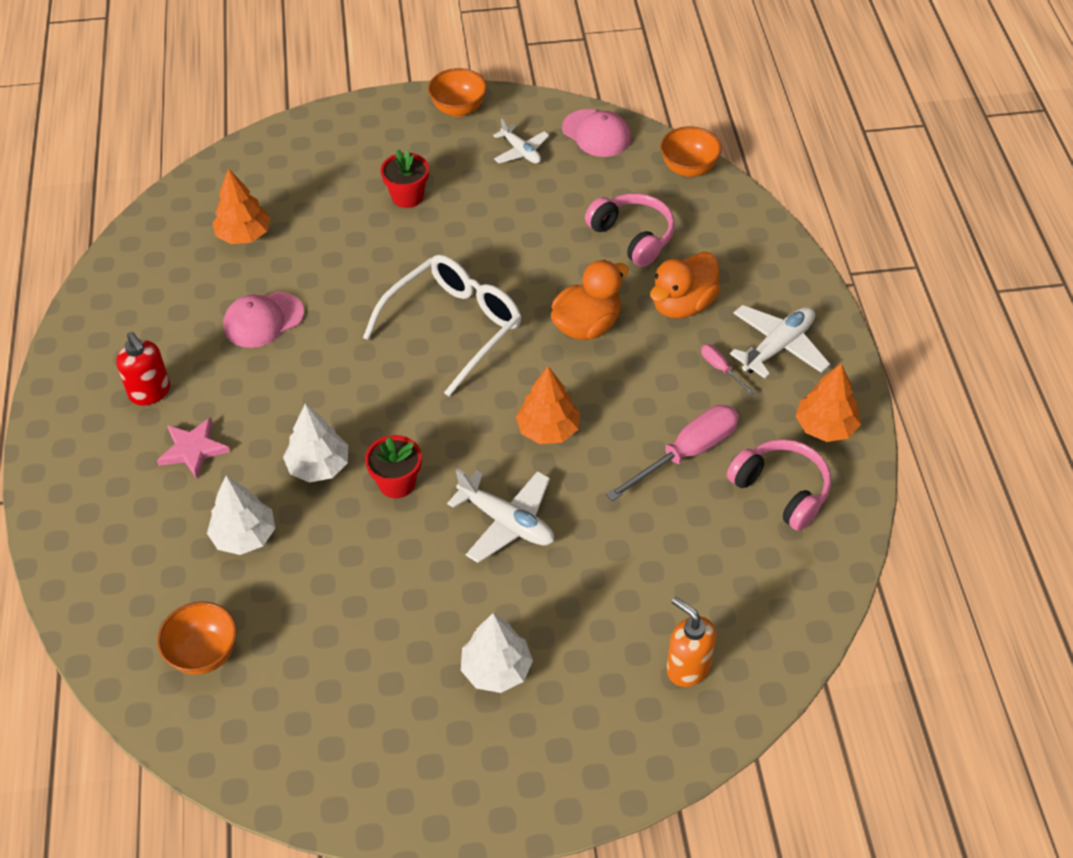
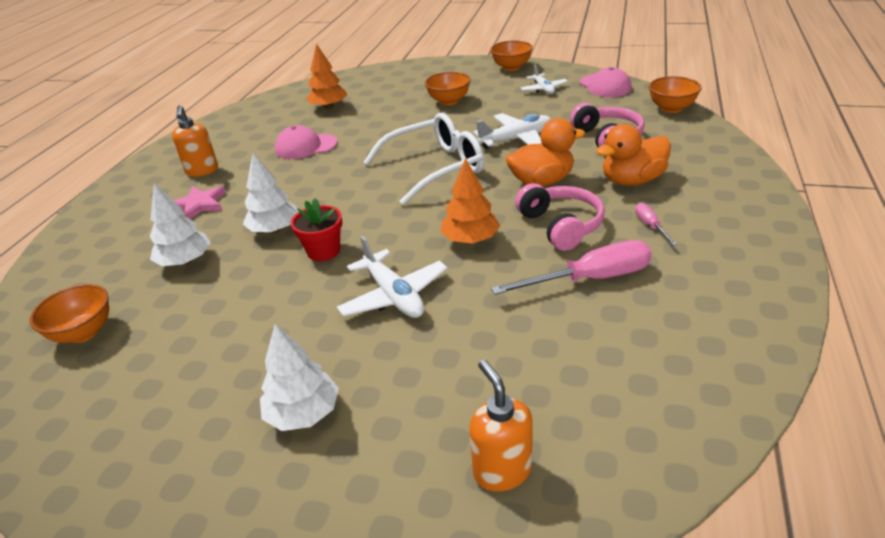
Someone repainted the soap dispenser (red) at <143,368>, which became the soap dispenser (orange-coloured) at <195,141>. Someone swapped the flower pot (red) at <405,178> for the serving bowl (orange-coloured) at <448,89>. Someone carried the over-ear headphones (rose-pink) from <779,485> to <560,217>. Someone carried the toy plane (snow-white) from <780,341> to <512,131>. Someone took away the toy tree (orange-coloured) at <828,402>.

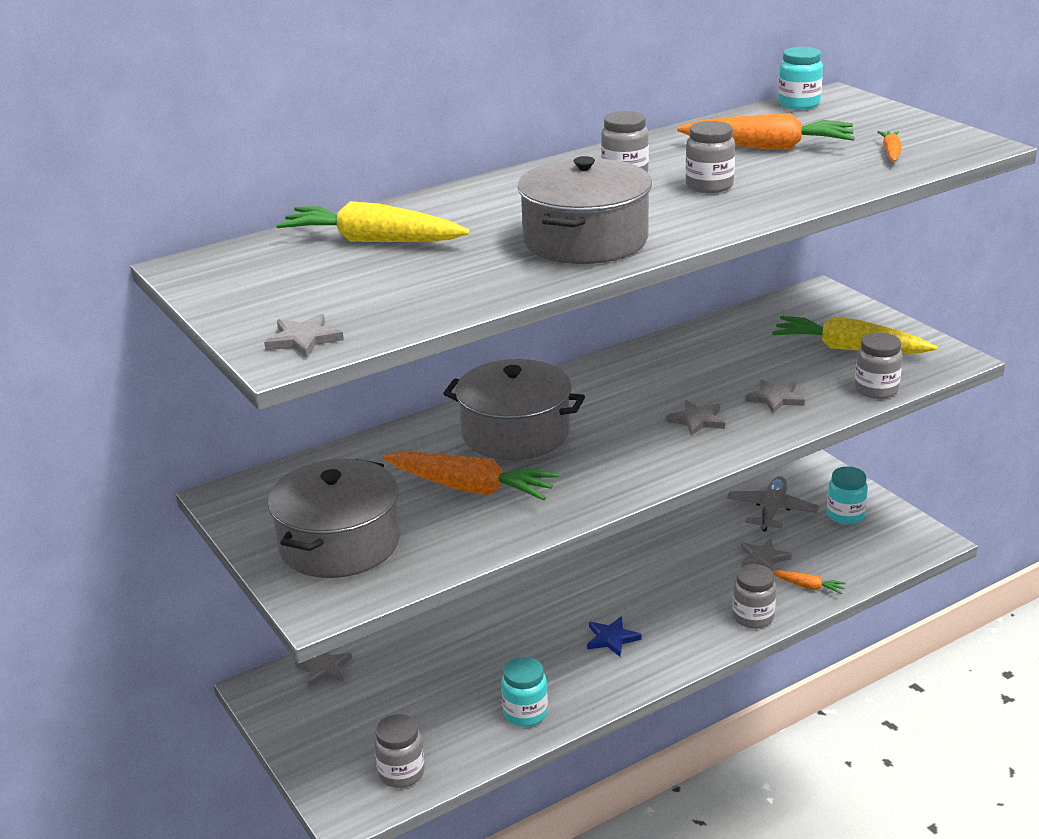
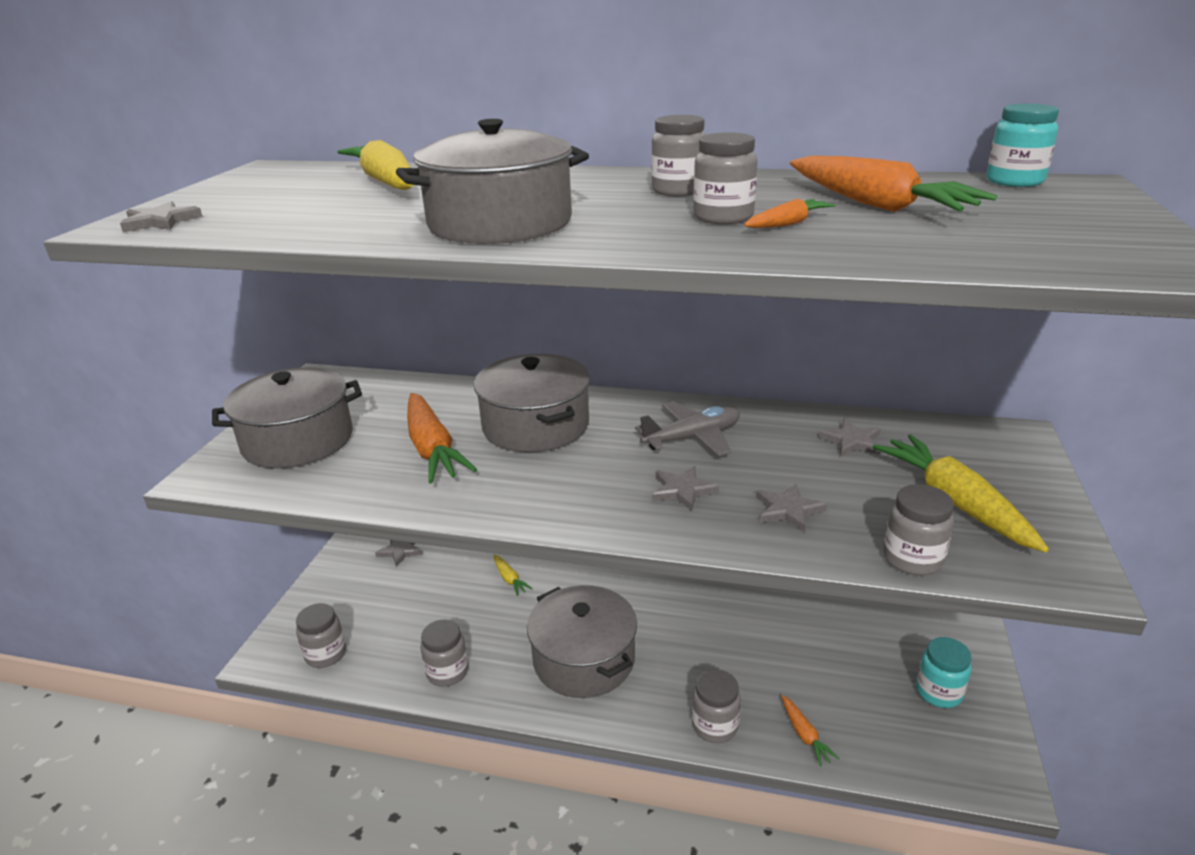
Someone repainted the jam jar (teal) at <524,692>, which became the jam jar (ash-grey) at <444,653>. Someone swapped the star (royal blue) at <614,636> for the pot (ash-grey) at <582,641>. Someone carried the toy plane (ash-grey) from <773,503> to <687,429>. Someone carried the star (ash-grey) from <766,554> to <849,437>. Someone carried the toy carrot (orange-coloured) from <889,146> to <790,213>. Someone put down the toy carrot (yellow) at <513,575>.

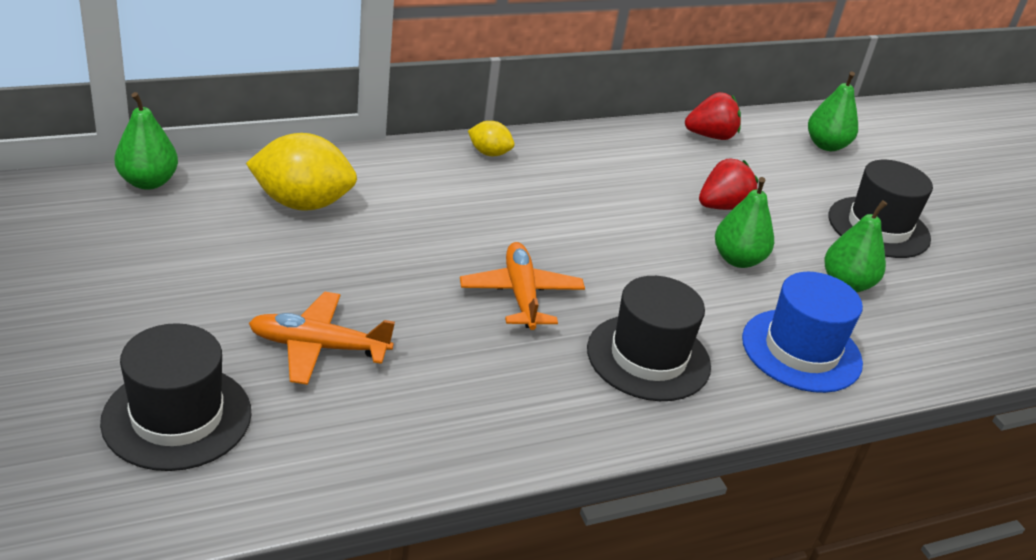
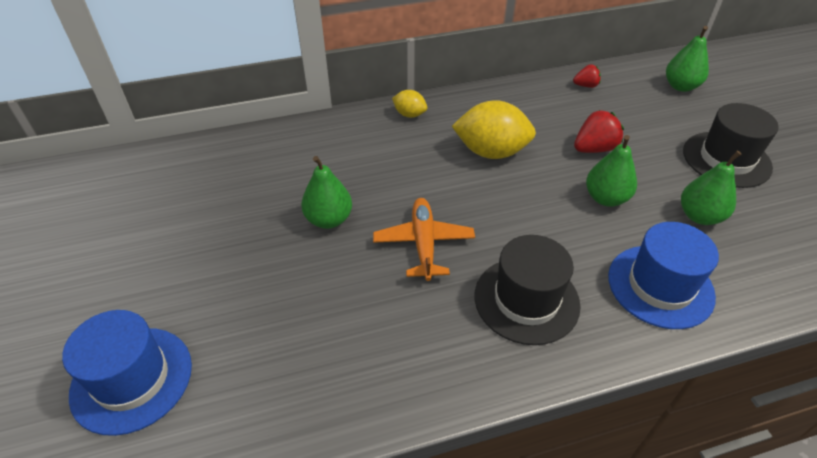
Someone repainted the top hat (ebony) at <176,397>, which became the top hat (royal blue) at <127,373>. Someone carried the pear (leaf-green) from <146,141> to <326,192>. Someone carried the citrus fruit (yellow) from <301,172> to <494,129>. Someone took away the toy plane (orange-coloured) at <322,338>. Someone scaled the toy strawberry (red) at <713,116> by 0.61.

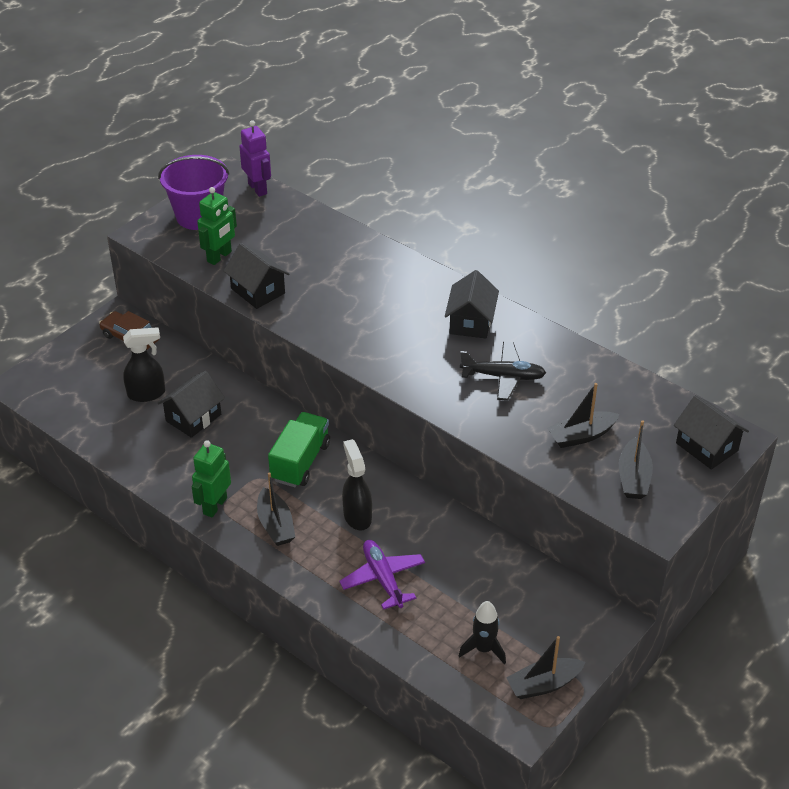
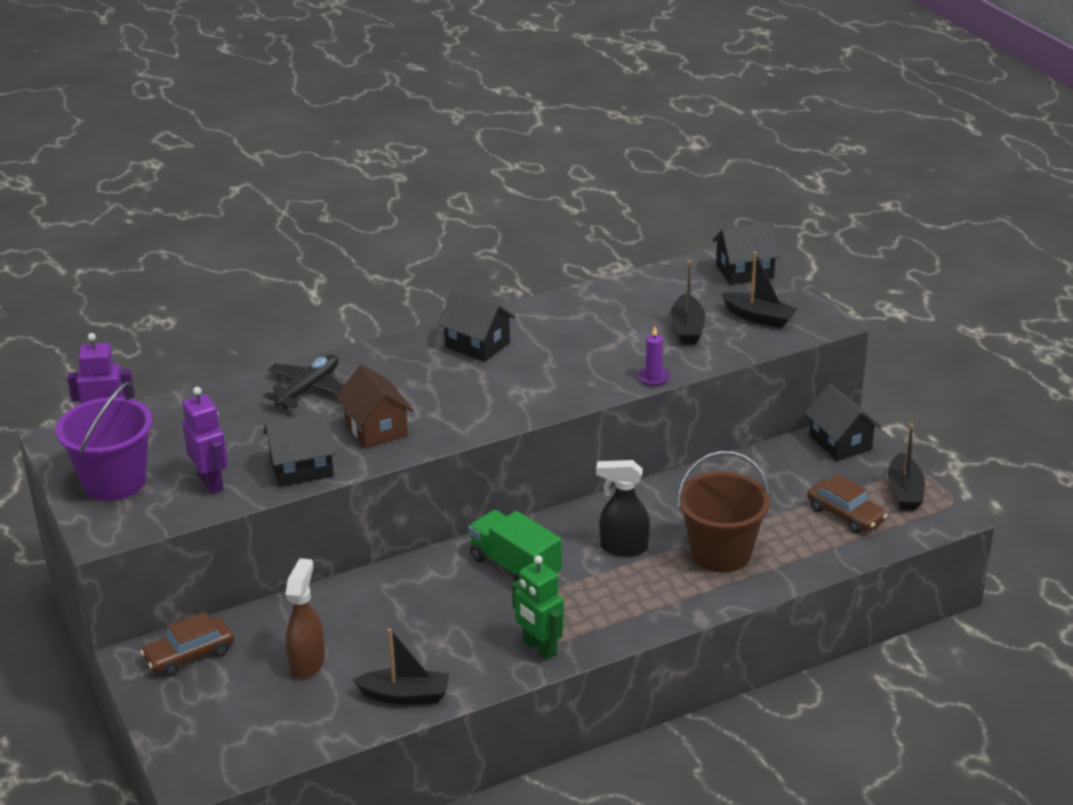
Someone repainted the sprayer (ebony) at <144,364>, which became the sprayer (russet) at <305,618>. Someone carried the cottage (ebony) from <191,404> to <843,422>. Someone repainted the robot figure (leaf-green) at <217,226>, which became the robot figure (violet) at <205,440>. Someone carried the boat (ebony) from <276,509> to <401,666>. Someone swapped the toy plane (violet) at <382,575> for the sand bucket (russet) at <723,512>. Someone swapped the spaceship (ebony) at <482,633> for the car (russet) at <847,503>. Someone carried the toy plane (ebony) from <503,371> to <303,381>. Someone put down the cottage (russet) at <375,406>. Someone put down the pillar candle (violet) at <653,356>.

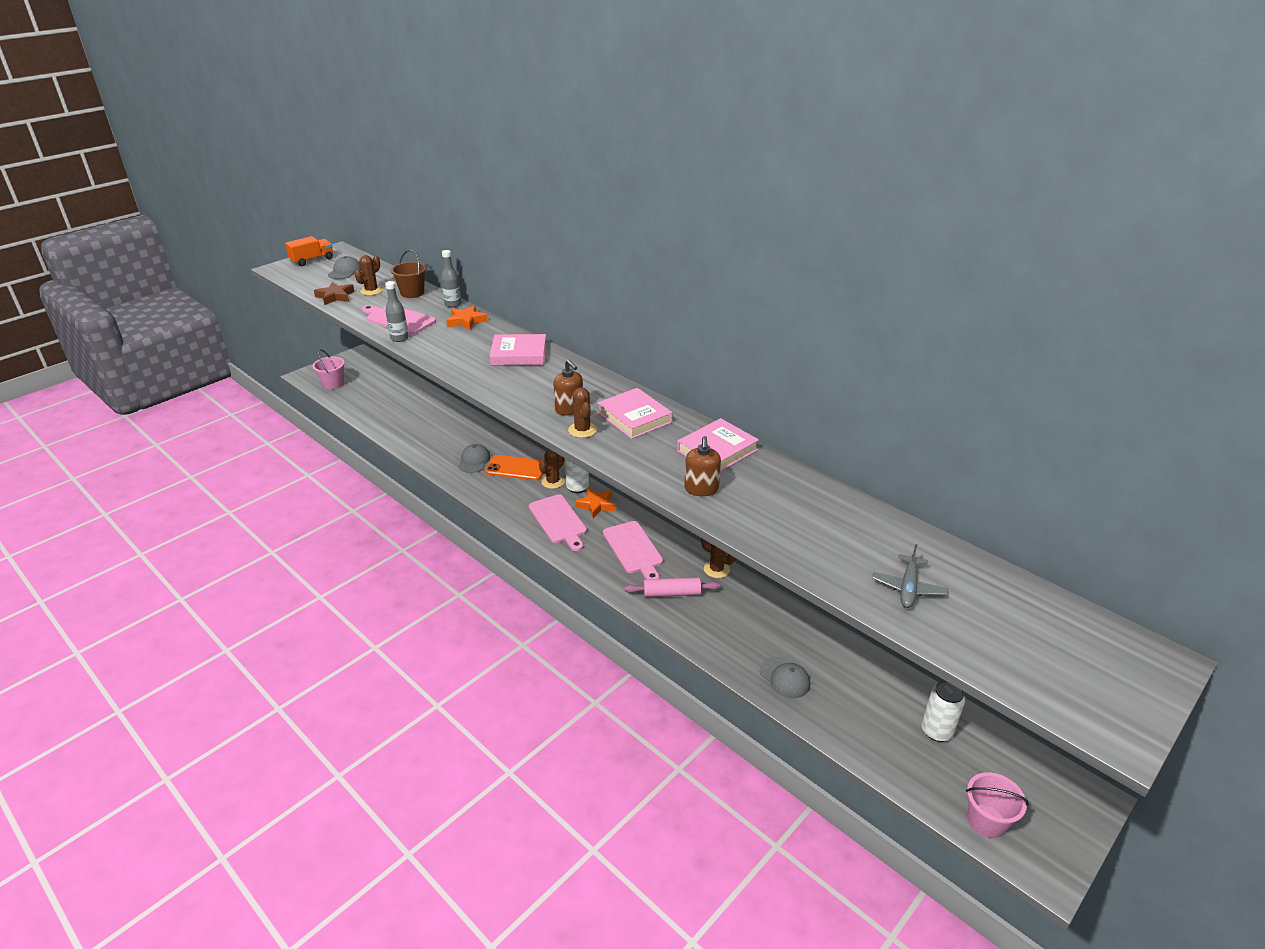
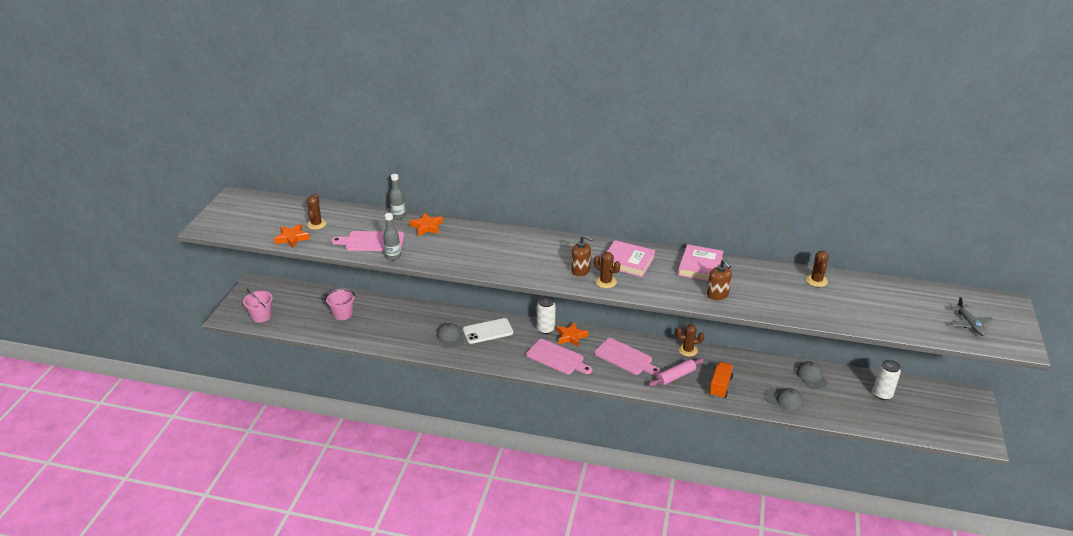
Someone carried the lorry (orange-coloured) from <309,251> to <721,380>. Someone repainted the star (russet) at <334,293>, which became the star (orange-coloured) at <292,236>. Someone carried the cap (ash-grey) from <344,267> to <812,375>. Someone took away the sand bucket (russet) at <409,274>. Someone repainted the phone (orange-coloured) at <514,467>, which became the phone (snow-white) at <488,331>. Someone took away the book (rose-pink) at <518,350>. Someone carried the prickly plant (russet) from <552,469> to <817,269>. Someone carried the toy plane (ash-grey) from <910,576> to <971,316>. Someone carried the sand bucket (rose-pink) from <997,805> to <340,304>.

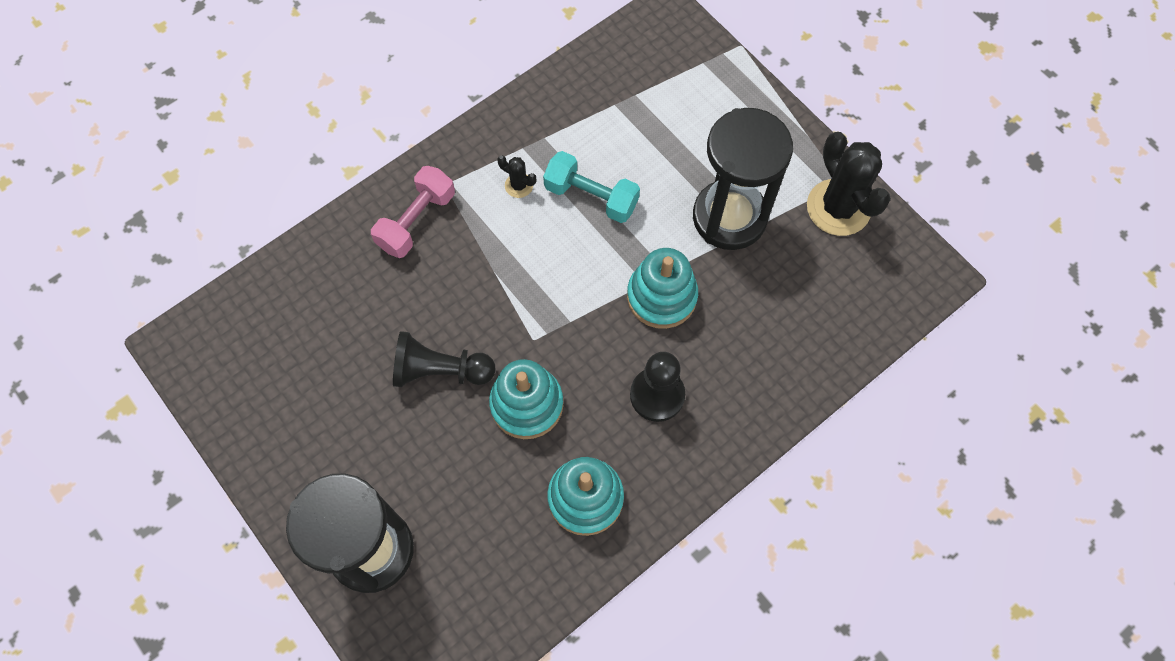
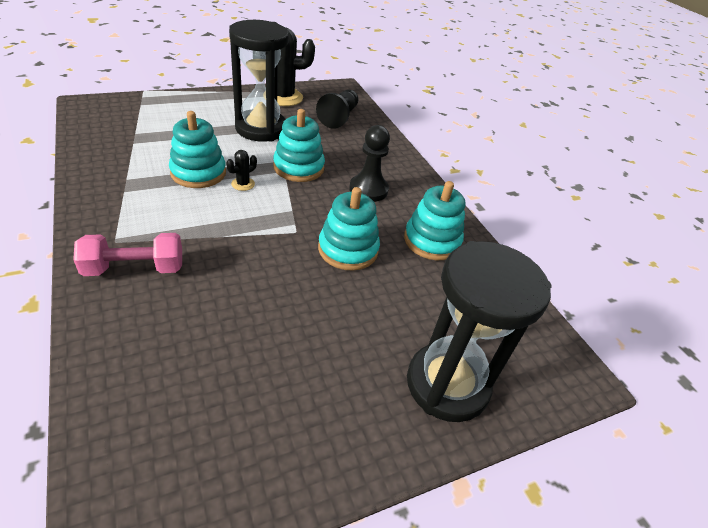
Someone rotated the hand weight (rose-pink) at <413,212> by 60 degrees counterclockwise. Someone carried the game pawn (ebony) from <444,359> to <337,109>. Someone carried the prickly plant (ebony) from <516,177> to <241,170>. Someone swapped the hand weight (teal) at <591,187> for the ring stacker (teal) at <197,149>.

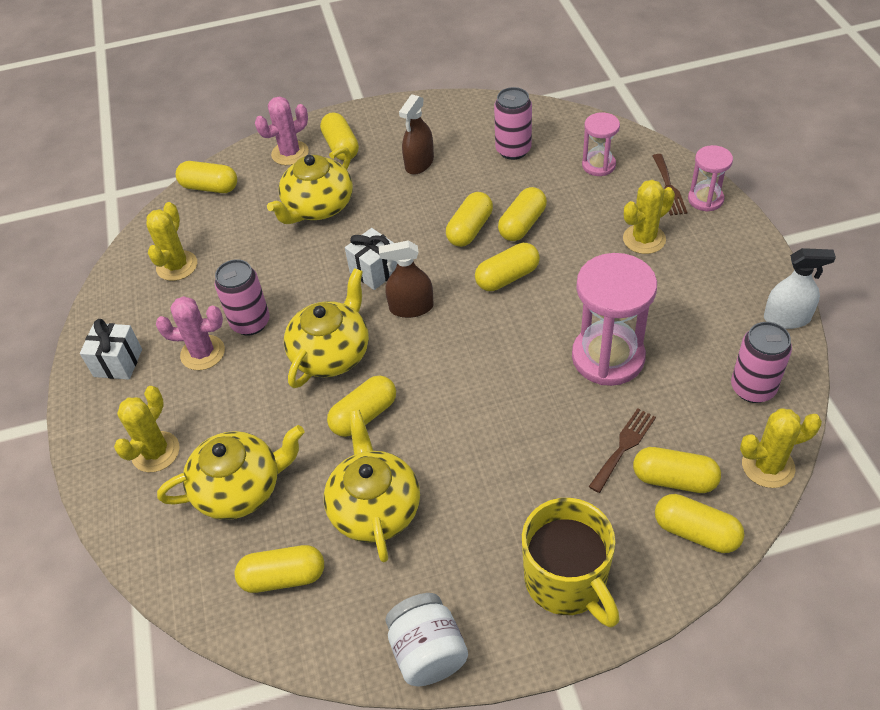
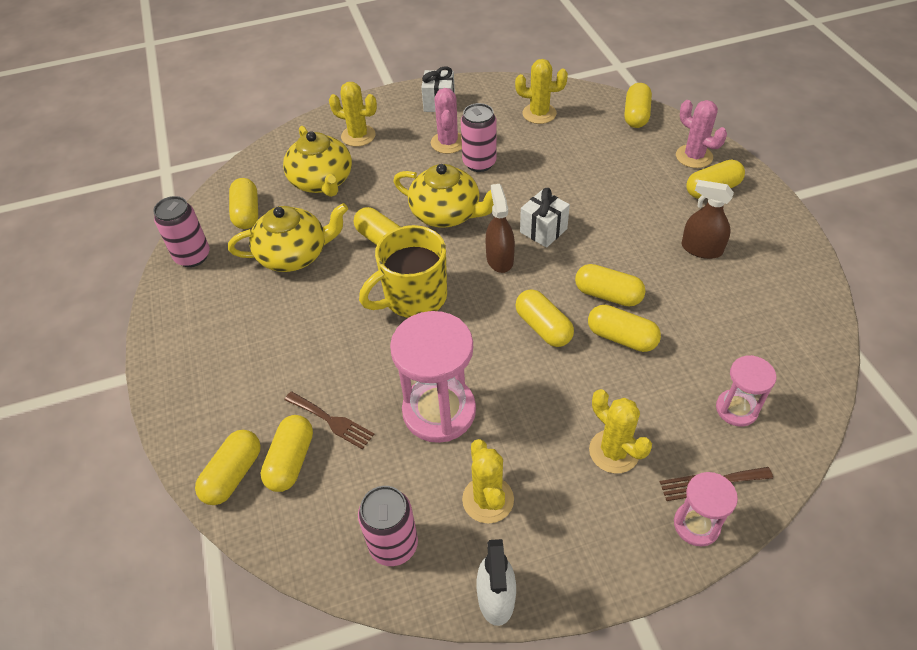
Someone took away the teapot (yellow) at <310,185>. Someone took away the jam jar (snow-white) at <426,639>. Someone carried the soda can (rose-pink) from <513,123> to <181,231>. Someone carried the mug (yellow) from <571,562> to <403,271>. Someone carried the prickly plant (yellow) from <781,448> to <488,481>.

